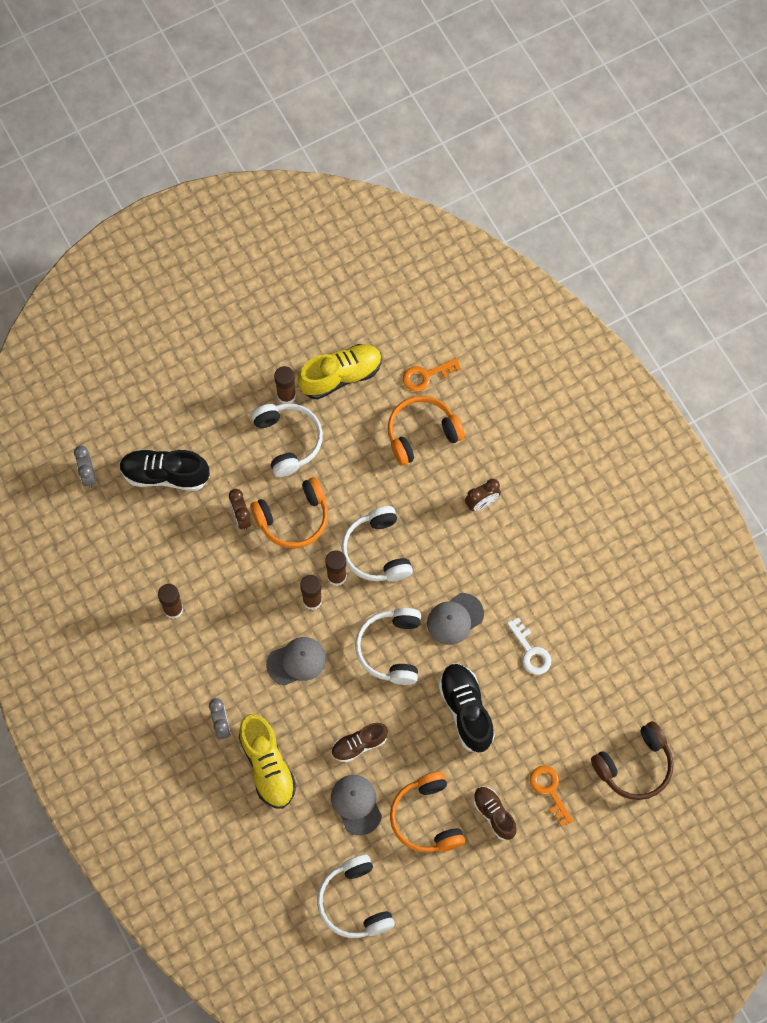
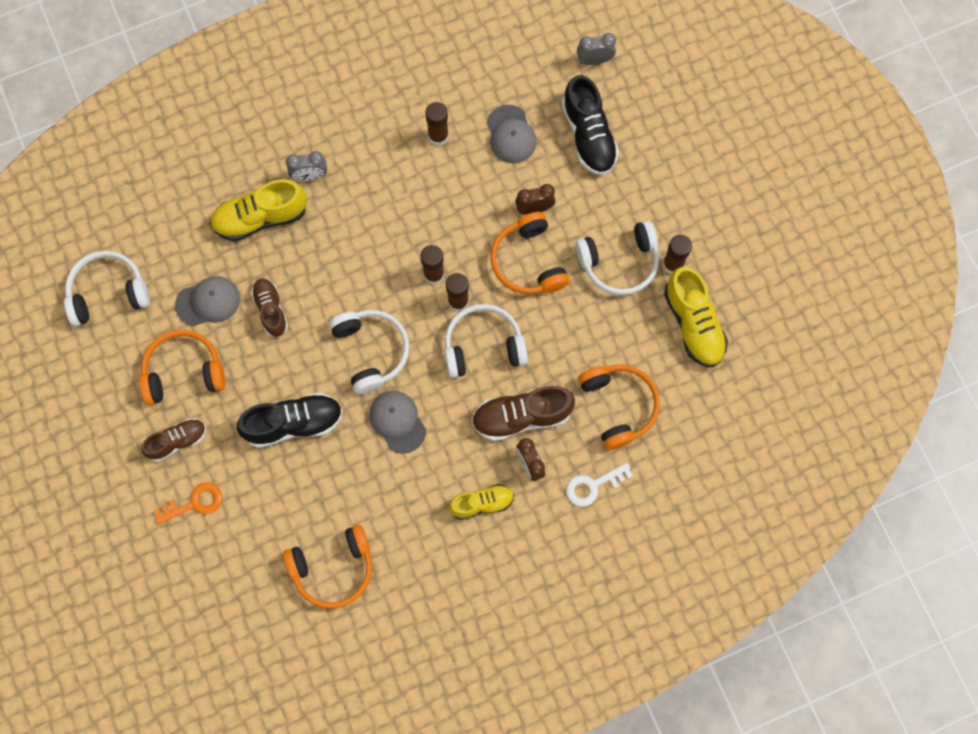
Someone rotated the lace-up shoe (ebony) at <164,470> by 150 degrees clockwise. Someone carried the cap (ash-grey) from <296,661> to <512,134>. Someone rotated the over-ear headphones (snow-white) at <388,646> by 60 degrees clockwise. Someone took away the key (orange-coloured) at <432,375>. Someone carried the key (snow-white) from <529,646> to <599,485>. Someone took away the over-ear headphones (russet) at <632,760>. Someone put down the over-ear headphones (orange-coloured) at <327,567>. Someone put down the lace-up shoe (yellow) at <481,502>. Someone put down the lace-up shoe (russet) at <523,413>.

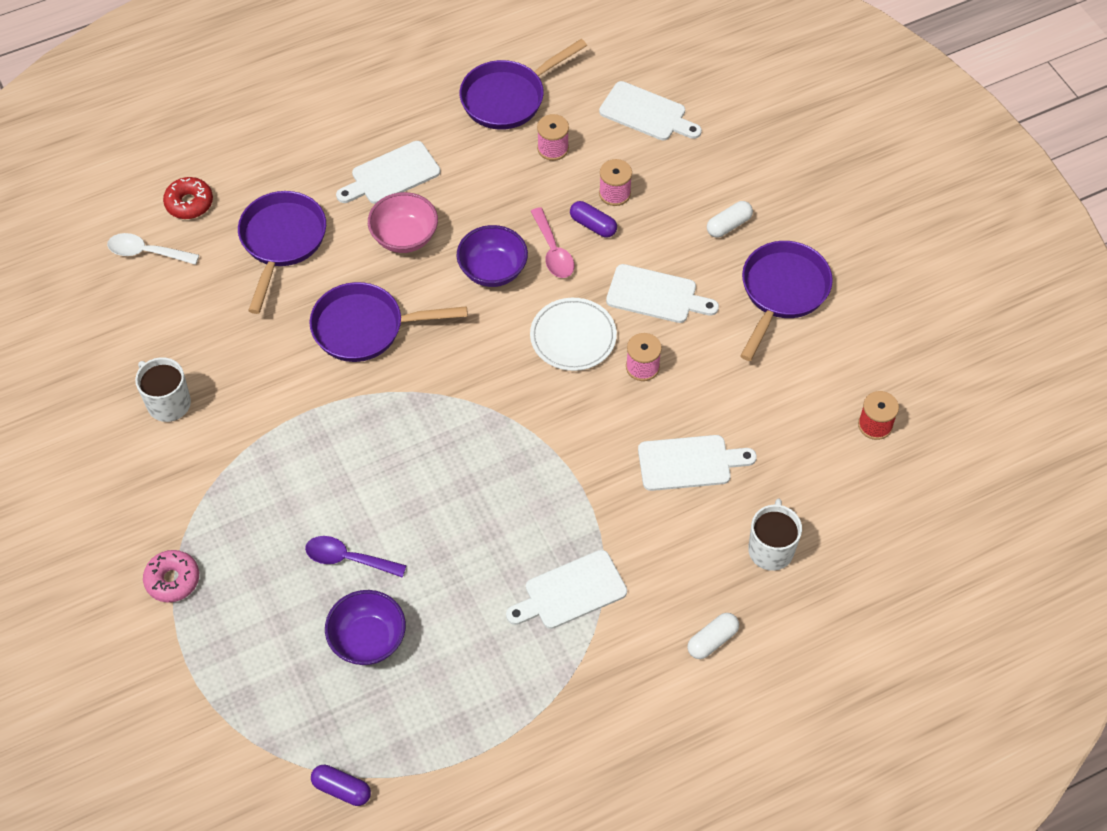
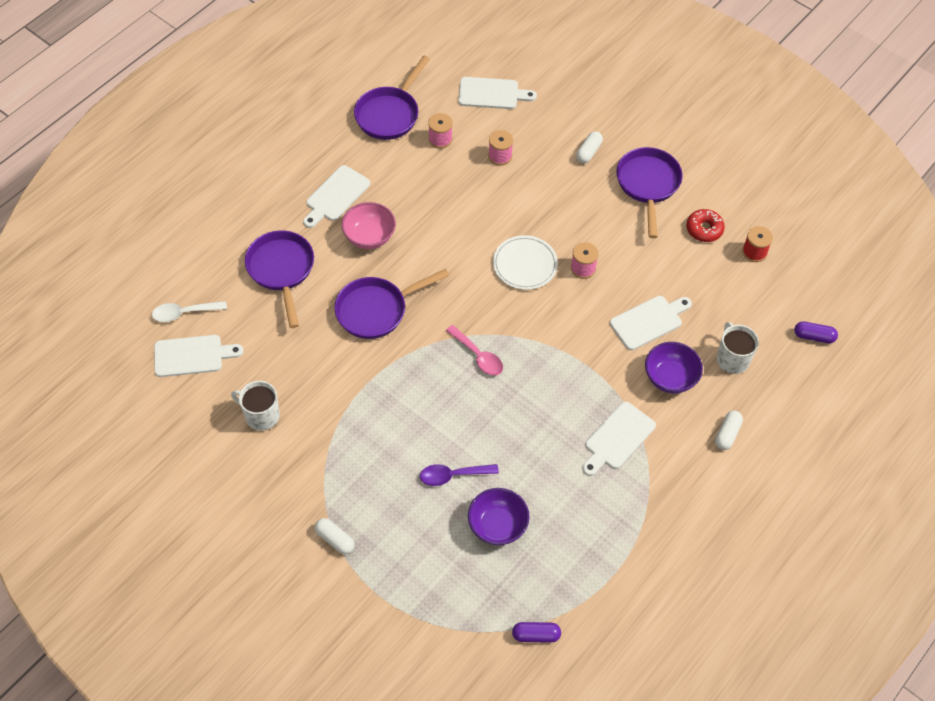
Someone swapped the doughnut (rose-pink) at <171,576> for the capsule (snow-white) at <334,536>. Someone carried the doughnut (red) from <188,198> to <705,225>. Someone carried the serving bowl (violet) from <492,256> to <674,367>. Someone carried the teaspoon (rose-pink) from <552,242> to <474,350>. Someone carried the capsule (violet) from <593,219> to <816,332>. Someone carried the chopping board (snow-white) from <662,293> to <199,356>.

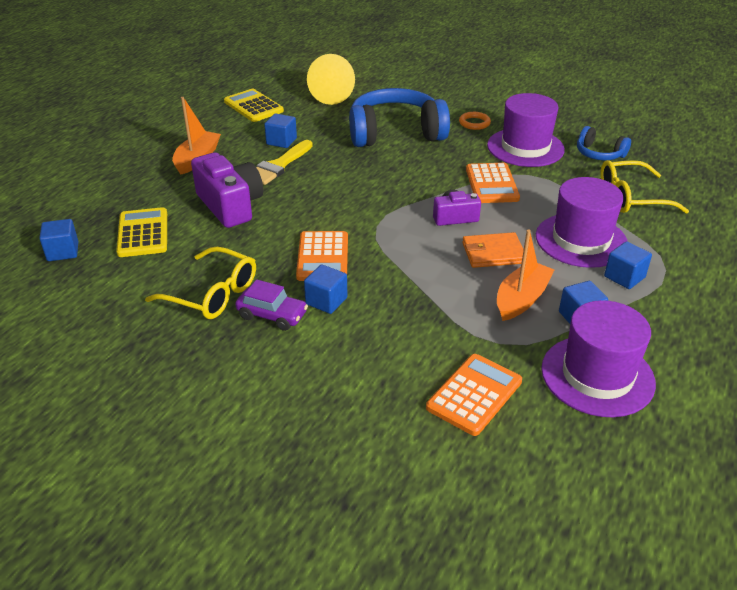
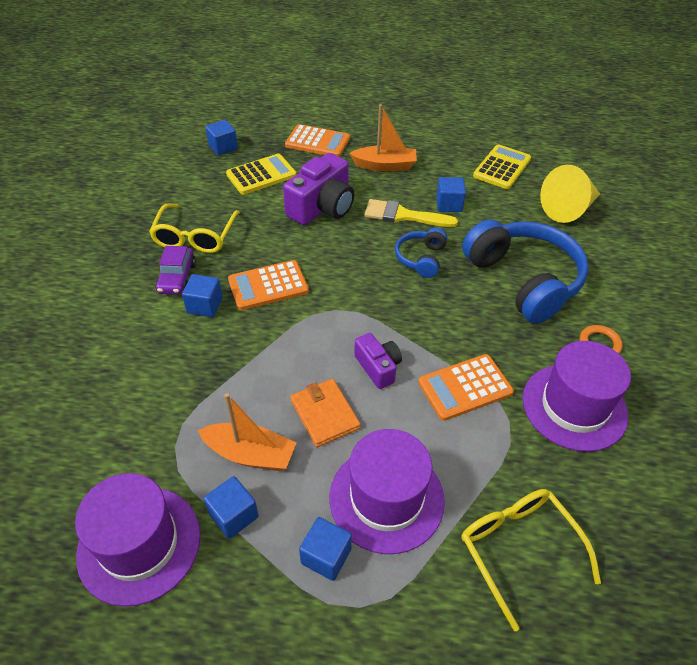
Someone carried the adding machine (orange-coloured) from <474,395> to <317,140>. Someone carried the over-ear headphones (royal blue) from <604,143> to <421,253>.

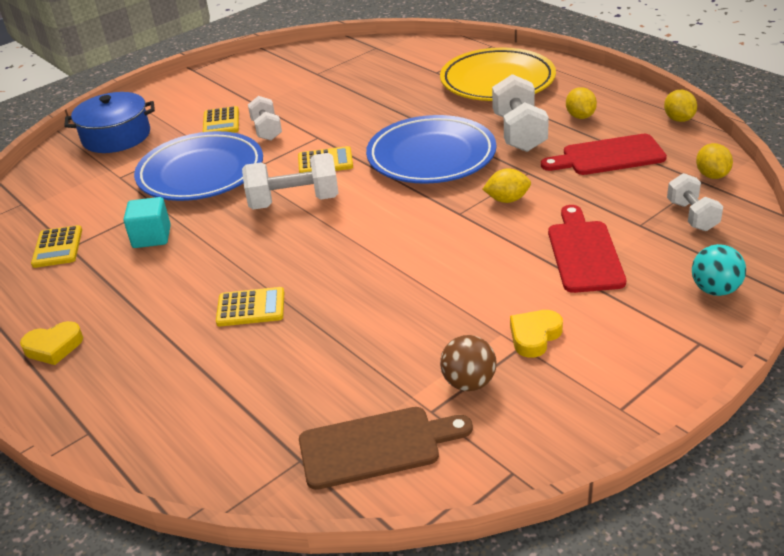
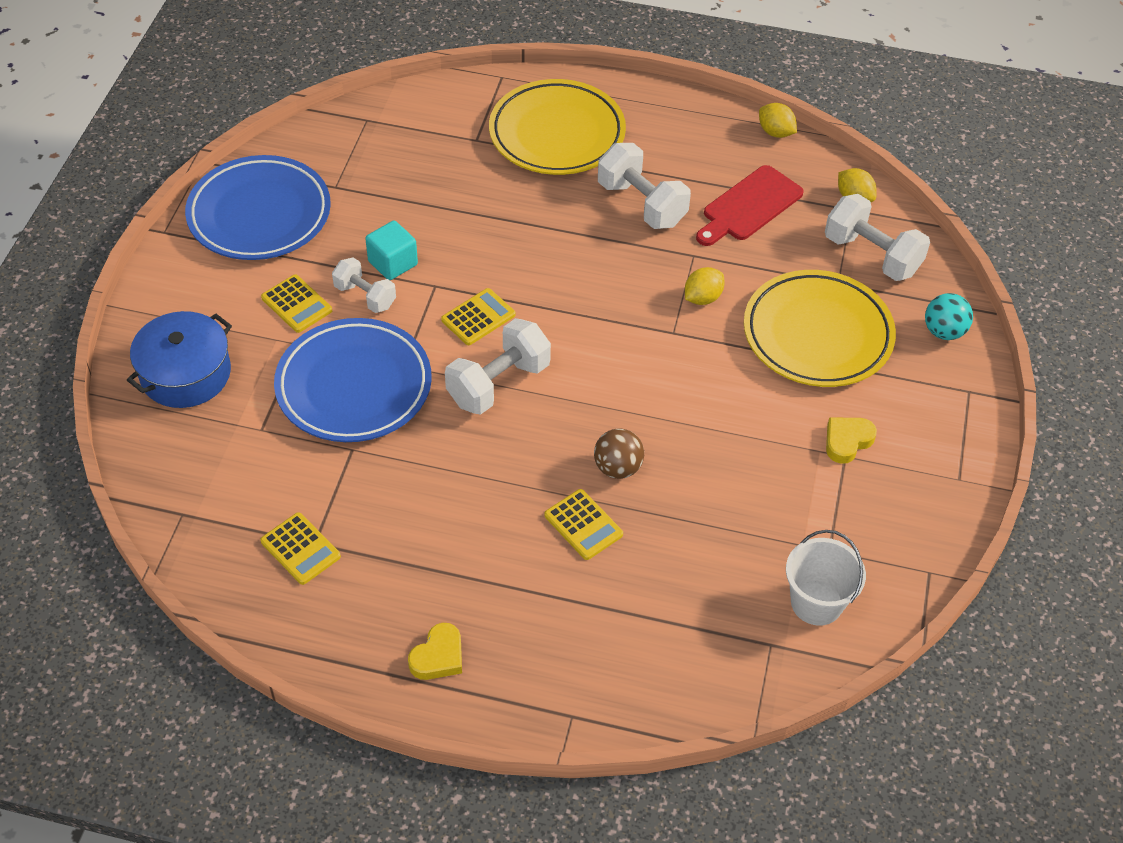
Someone carried the cube (teal) from <147,222> to <391,250>. Someone rotated the adding machine (yellow) at <250,306> by 90 degrees clockwise. Someone swapped the chopping board (russet) at <386,448> for the sand bucket (snow-white) at <826,578>. Someone carried the flat dish (royal blue) from <431,149> to <258,207>. Someone carried the play ball (russet) from <468,363> to <619,453>. Someone rotated the heart shape (yellow) at <536,334> by 45 degrees clockwise. Someone swapped the chopping board (red) at <587,249> for the flat dish (yellow) at <820,328>. Someone took away the citrus fruit (yellow) at <581,103>. Someone scaled the hand weight (snow-white) at <695,202> by 1.59.

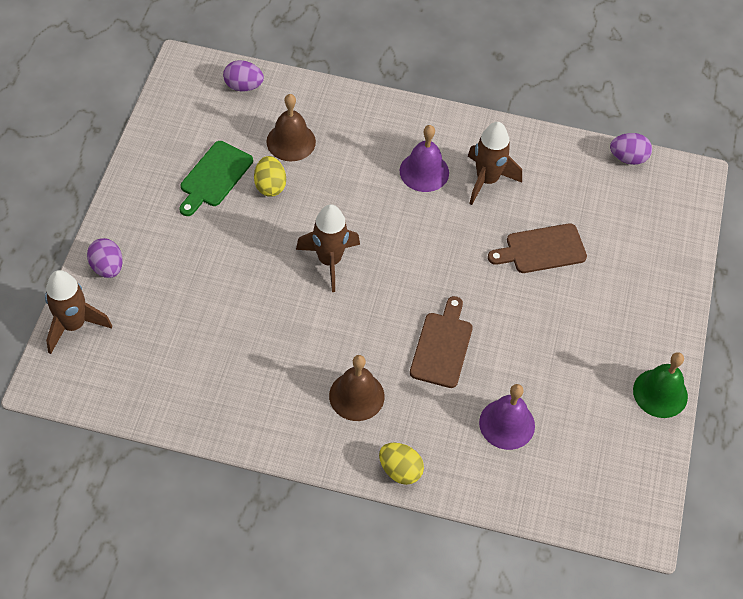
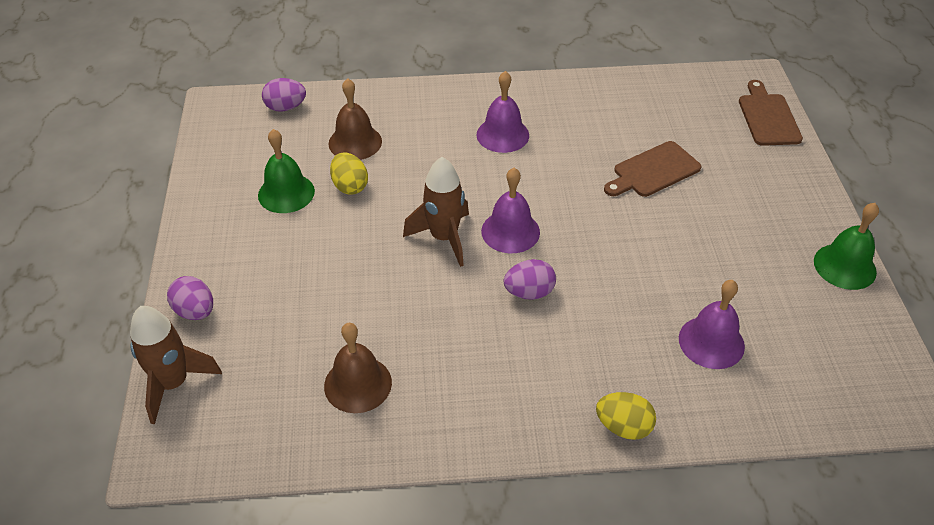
Someone swapped the chopping board (leaf-green) at <216,178> for the hand bell (leaf-green) at <286,171>. Someone carried the hand bell (russet) from <357,388> to <358,368>. Someone carried the chopping board (russet) from <441,342> to <771,113>. Someone took away the spaceship (russet) at <495,163>. Someone carried the egg shape (violet) from <631,149> to <530,279>. Someone put down the hand bell (violet) at <510,210>.

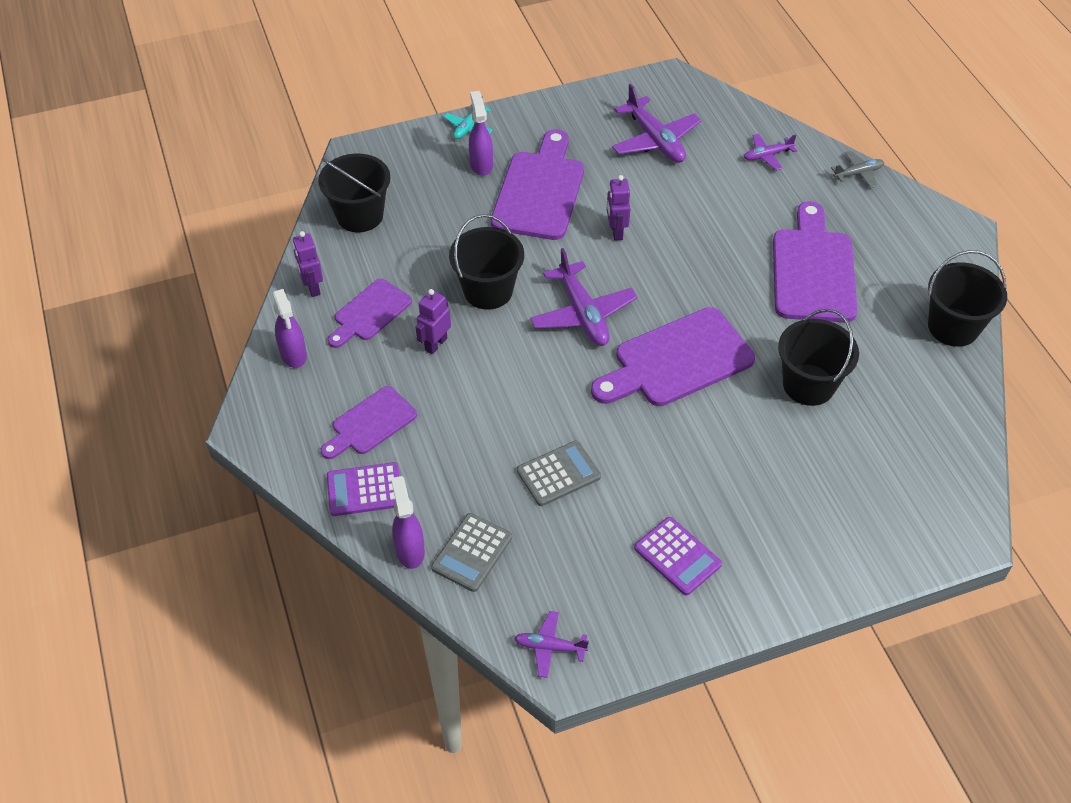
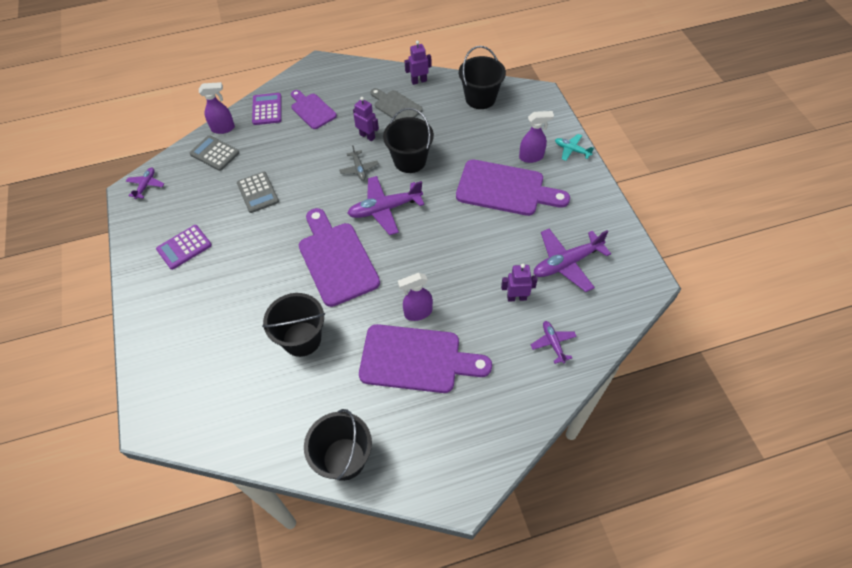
Someone carried the sprayer (violet) from <289,328> to <415,297>. Someone repainted the chopping board (violet) at <370,313>, which became the chopping board (ash-grey) at <396,104>. Someone carried the robot figure (violet) from <619,208> to <519,283>. Someone carried the toy plane (ash-grey) from <857,169> to <359,163>.

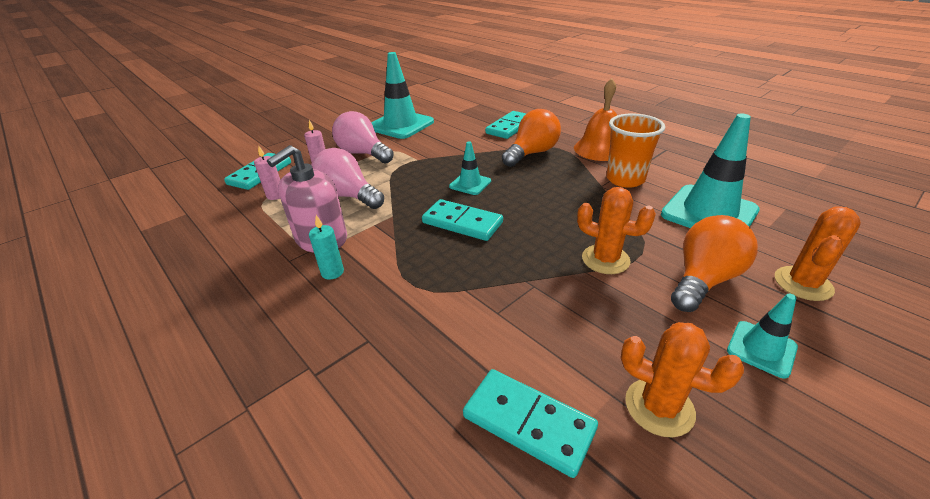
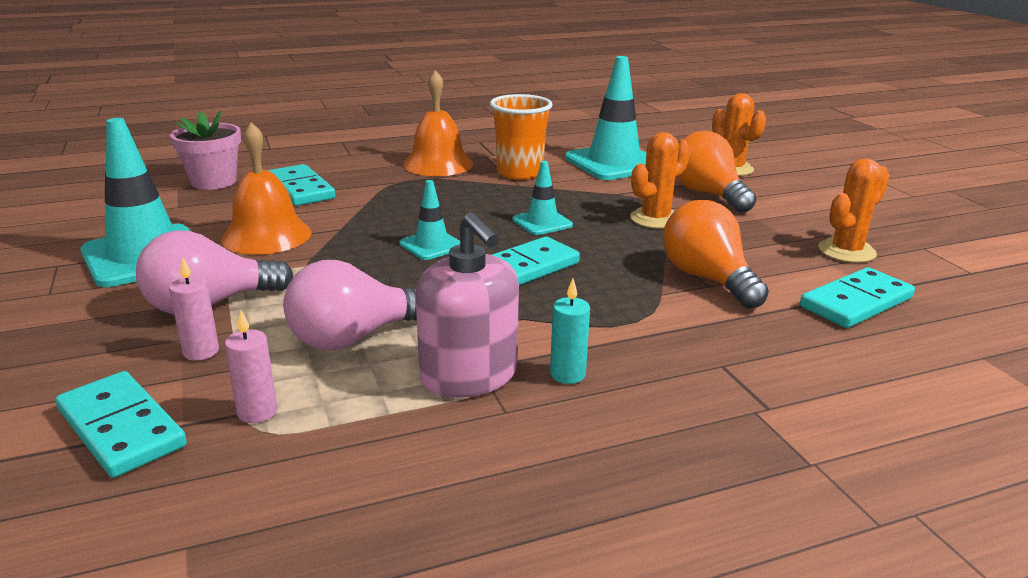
Someone carried the lightbulb (orange-coloured) from <531,138> to <716,254>. Someone carried the traffic cone (teal) from <762,336> to <542,198>. Someone put down the flower pot (rose-pink) at <205,150>. Someone put down the hand bell (orange-coloured) at <266,188>.

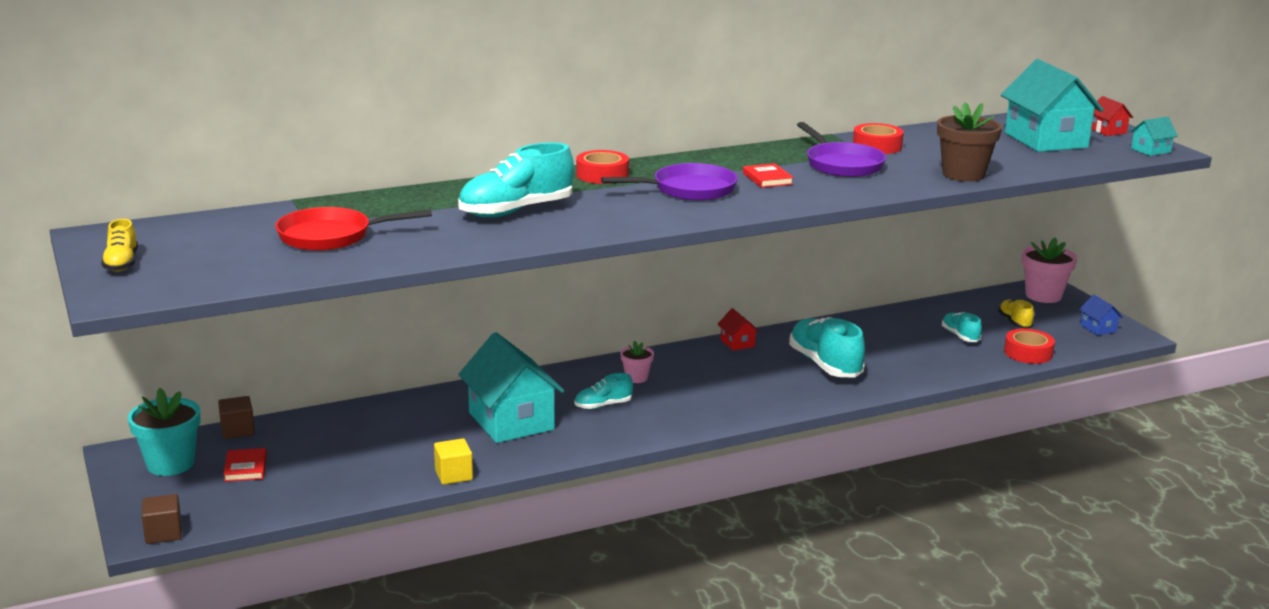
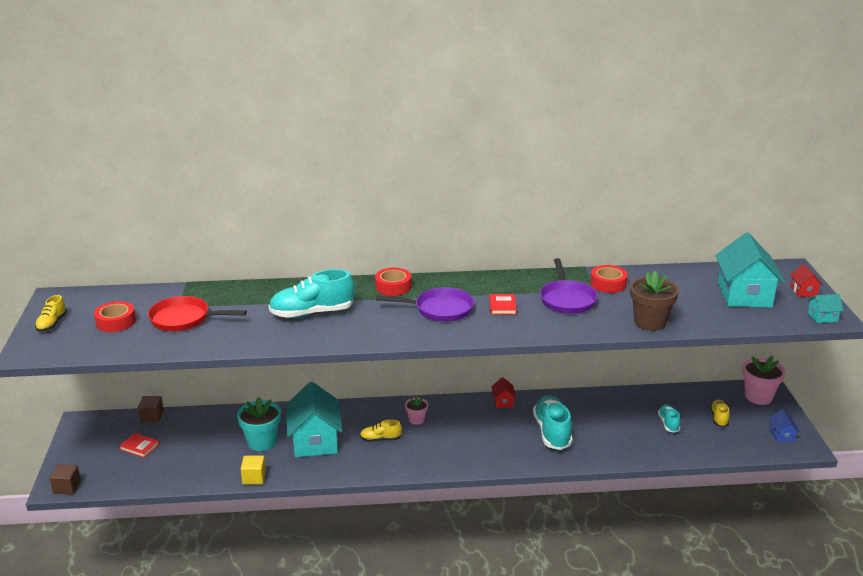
Someone carried the flower pot (teal) from <164,432> to <259,423>. Someone rotated the book (red) at <245,465> by 75 degrees counterclockwise. Someone repainted the lace-up shoe (teal) at <604,391>, which became the lace-up shoe (yellow) at <381,430>. Someone carried the sticky tape (red) from <1029,346> to <115,316>.

